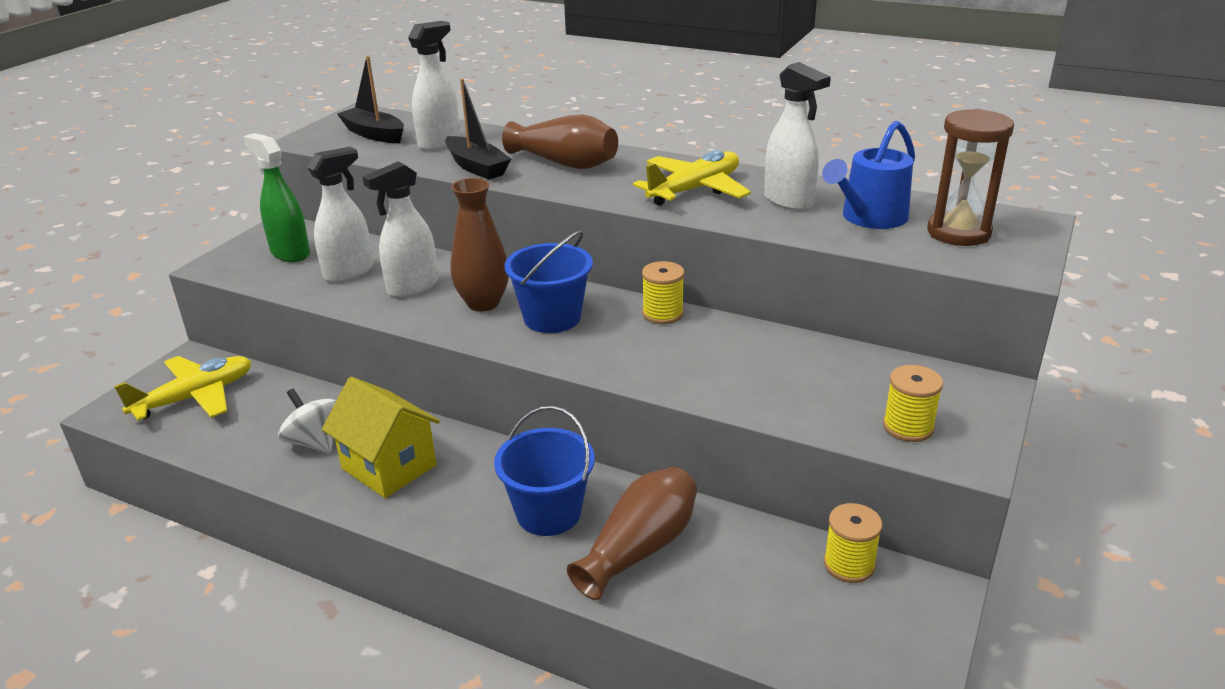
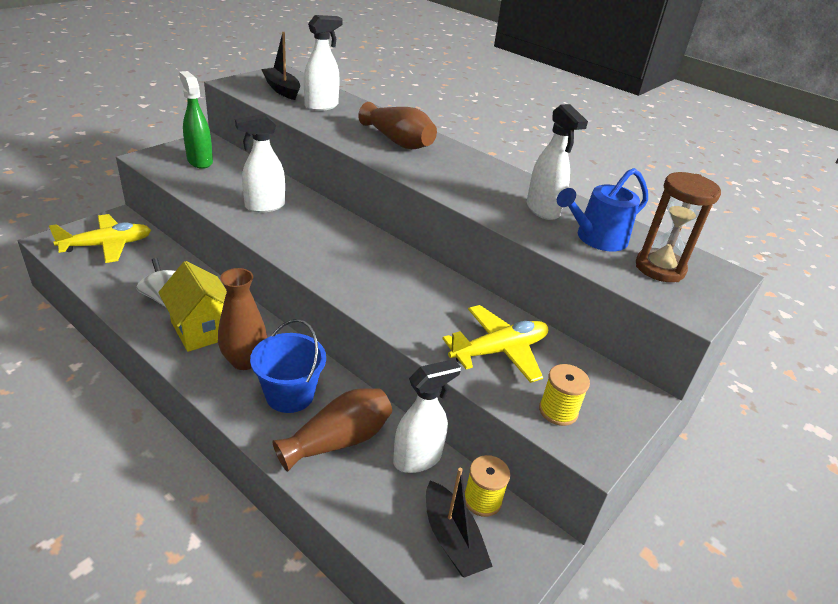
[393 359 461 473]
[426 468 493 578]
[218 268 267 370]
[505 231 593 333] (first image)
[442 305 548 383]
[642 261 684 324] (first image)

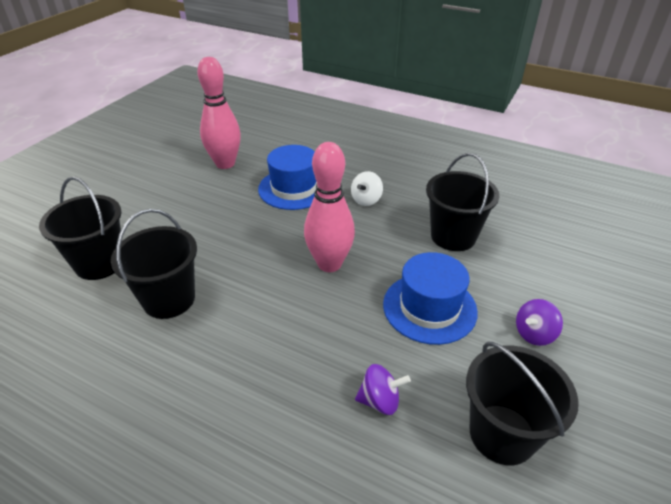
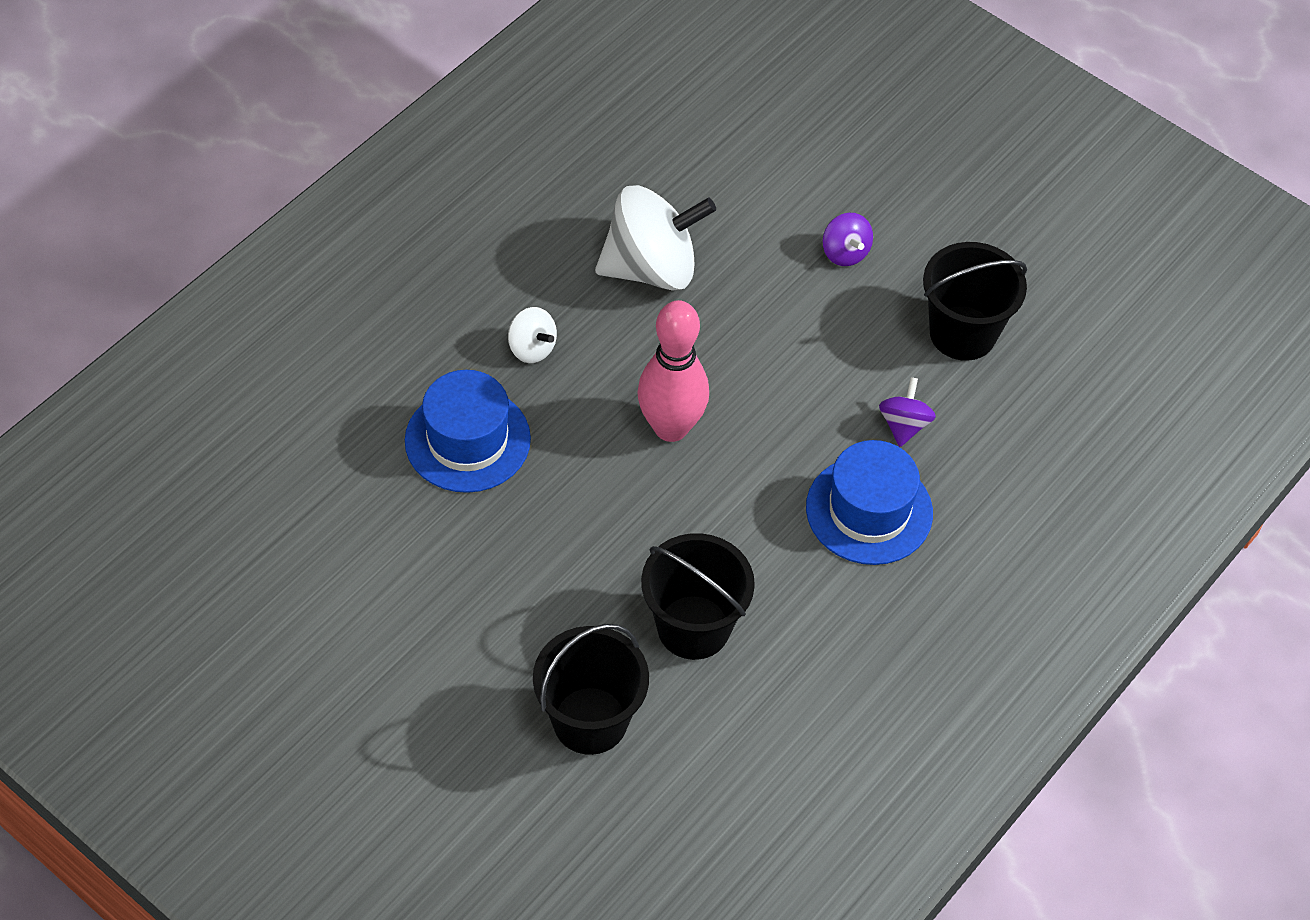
[197 57 241 169] (first image)
[806 440 933 565]
[595 185 716 291]

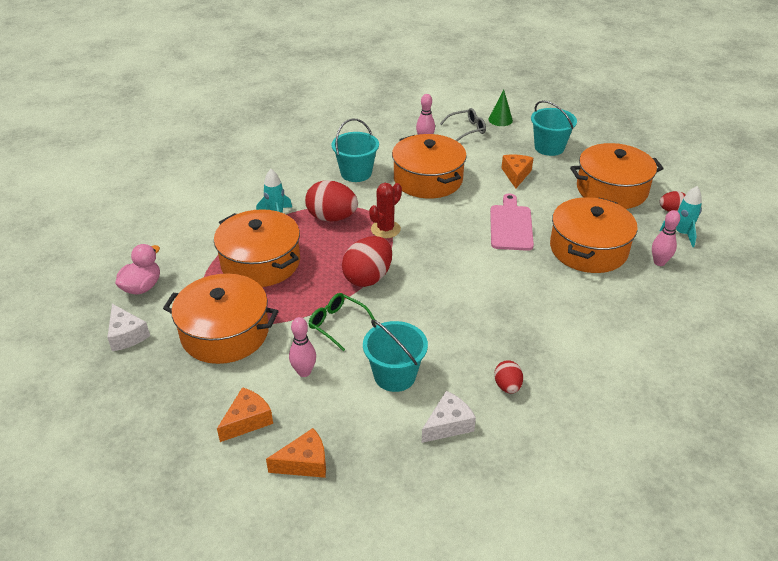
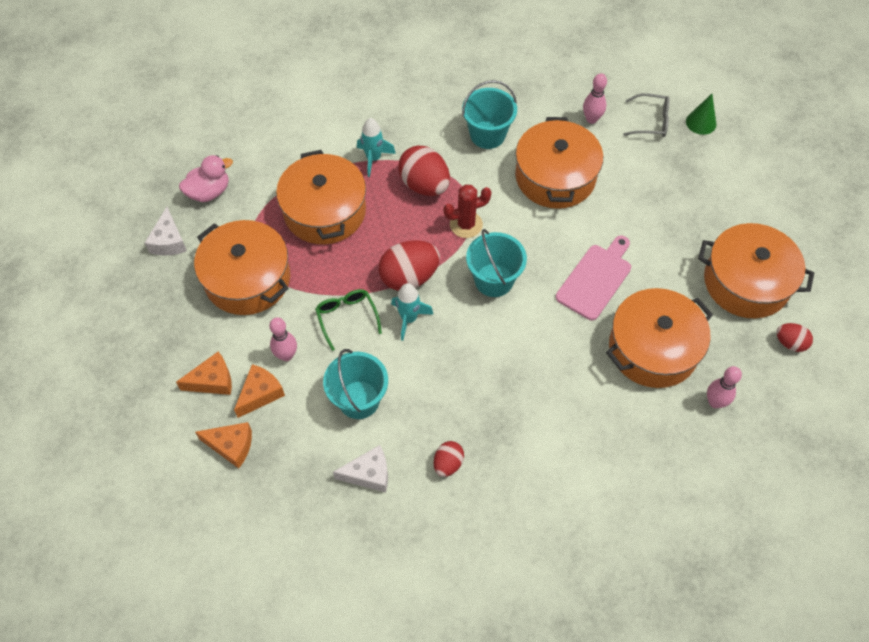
[234 364 285 418]
[466 229 527 297]
[391 283 434 341]

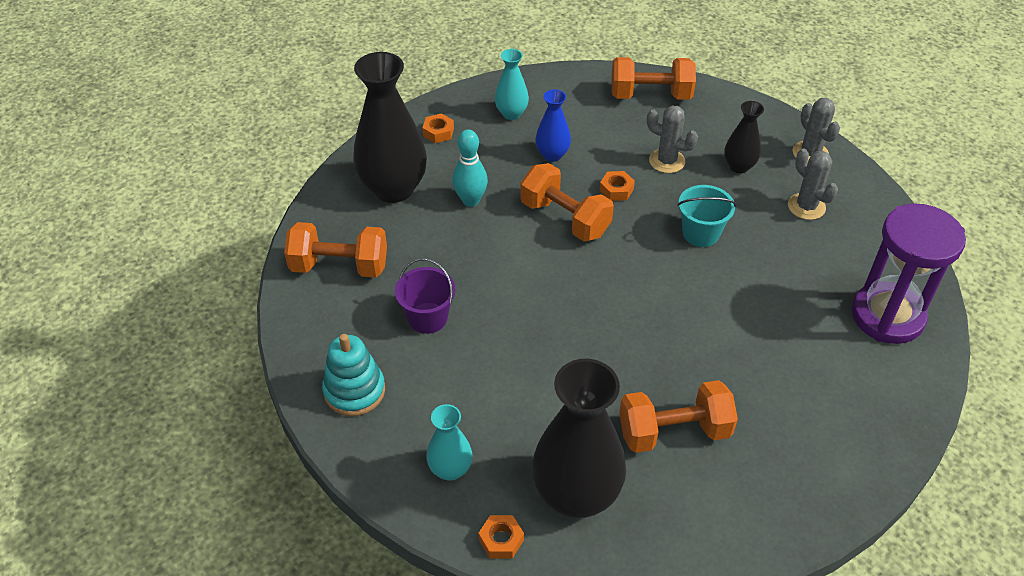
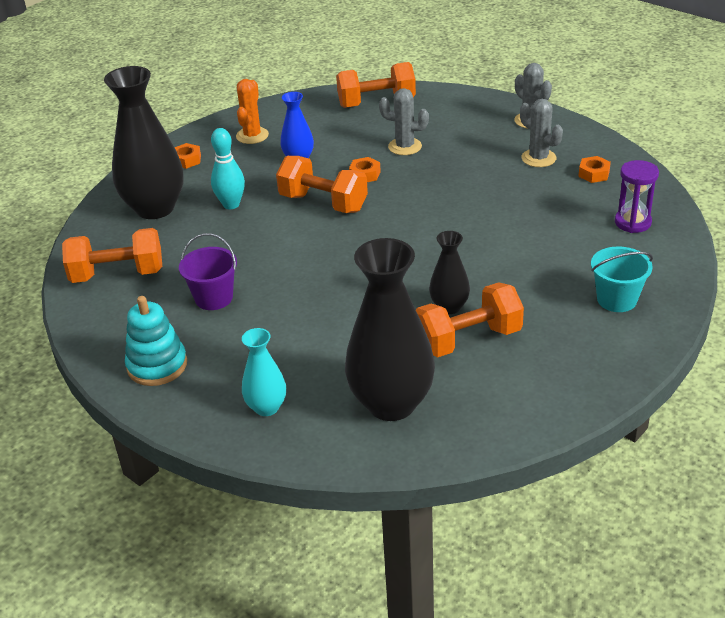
[578 156 611 183]
[236 79 269 144]
[591 247 653 312]
[429 231 470 314]
[615 160 659 233]

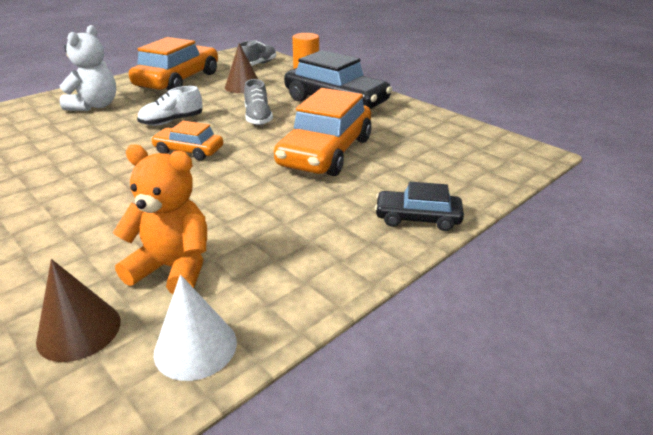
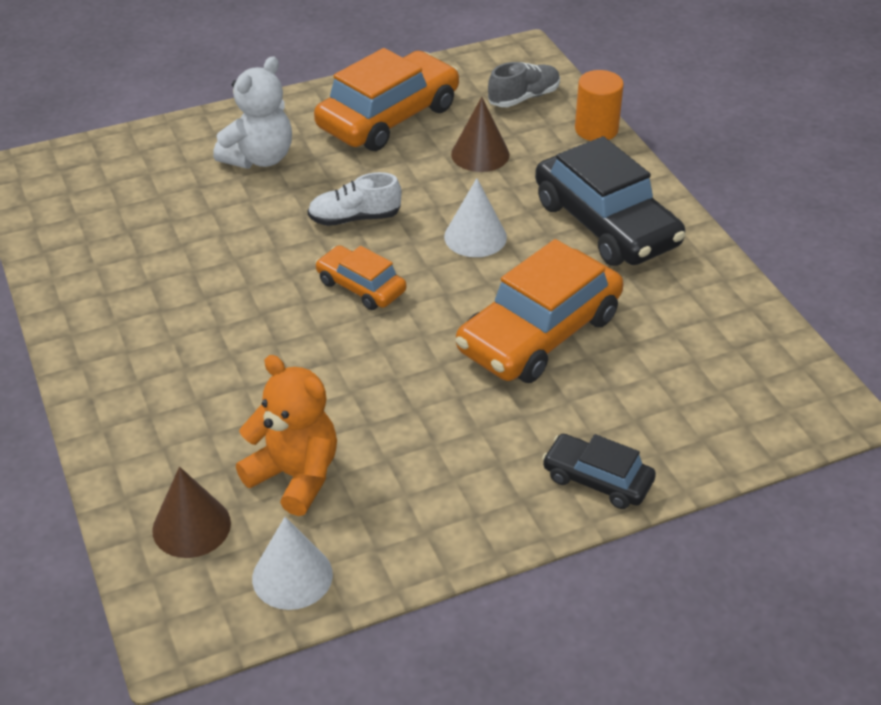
[444 178 507 257]

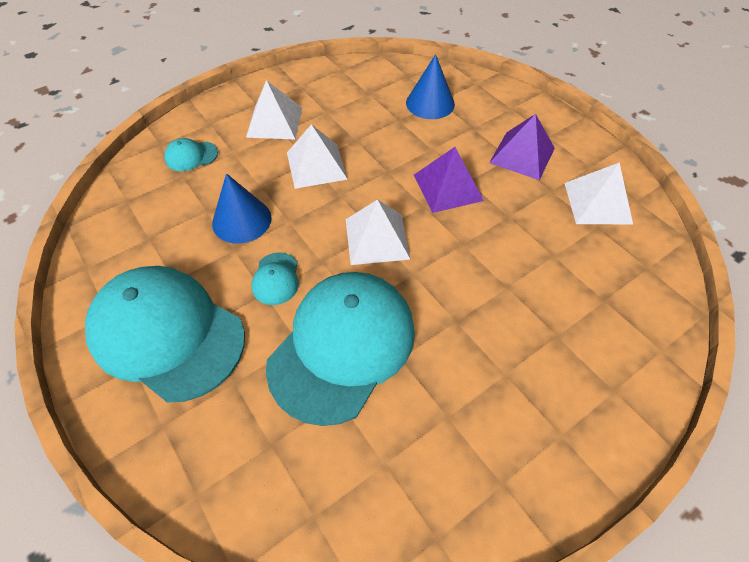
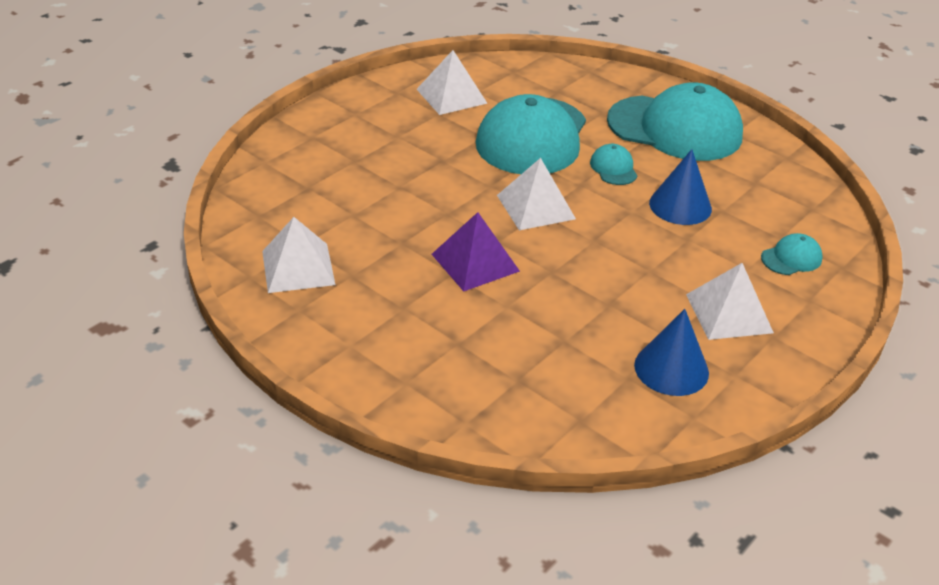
[416 50 488 115]
[634 309 709 396]
[489 114 555 180] (first image)

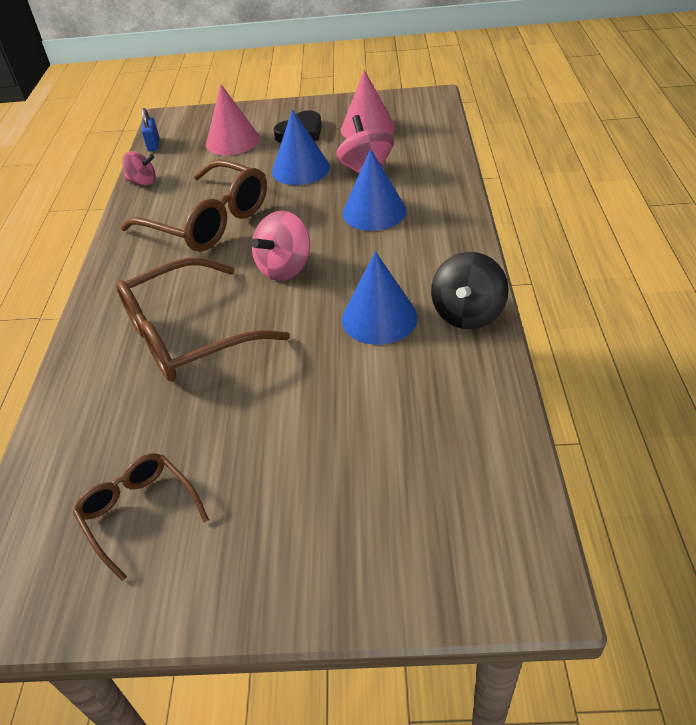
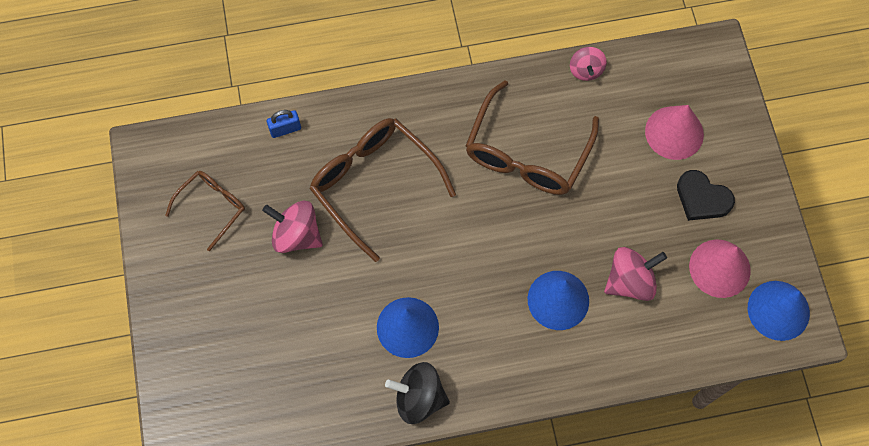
[267 110 301 138]
[262 201 323 253]
[748 281 810 341]

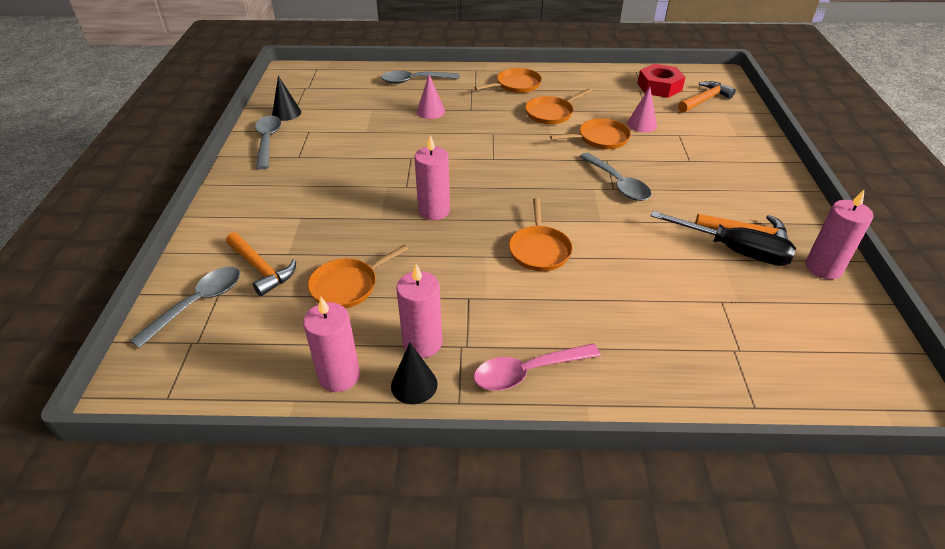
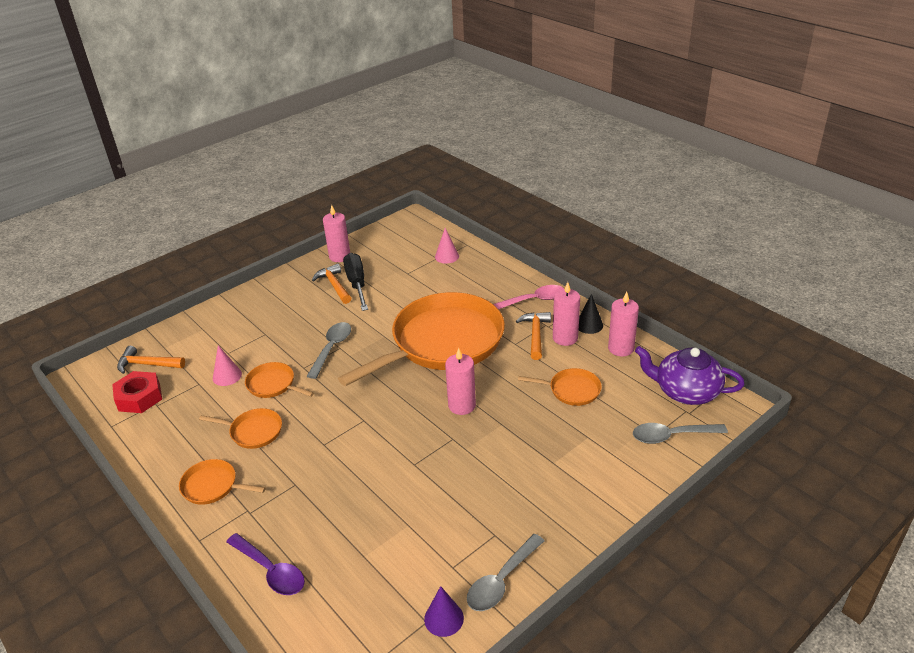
[516 312 551 360]
[424 586 464 637]
[226 533 305 595]
[435 228 459 264]
[493 285 564 309]
[338 292 505 386]
[635 346 745 405]

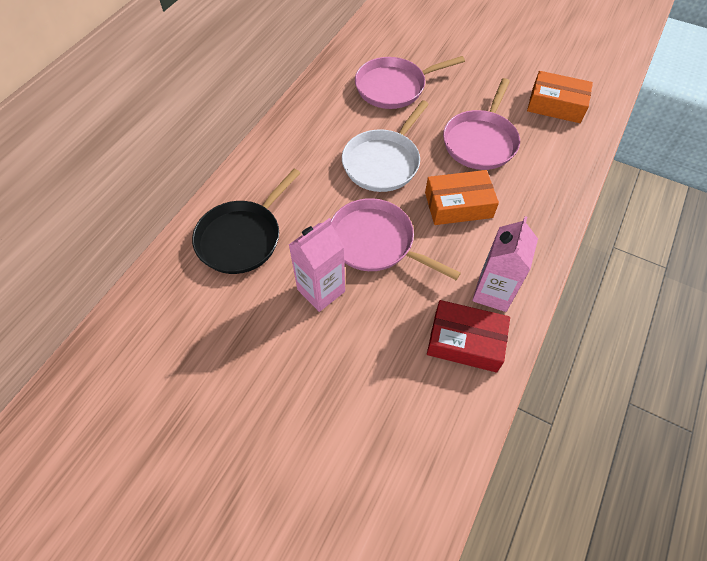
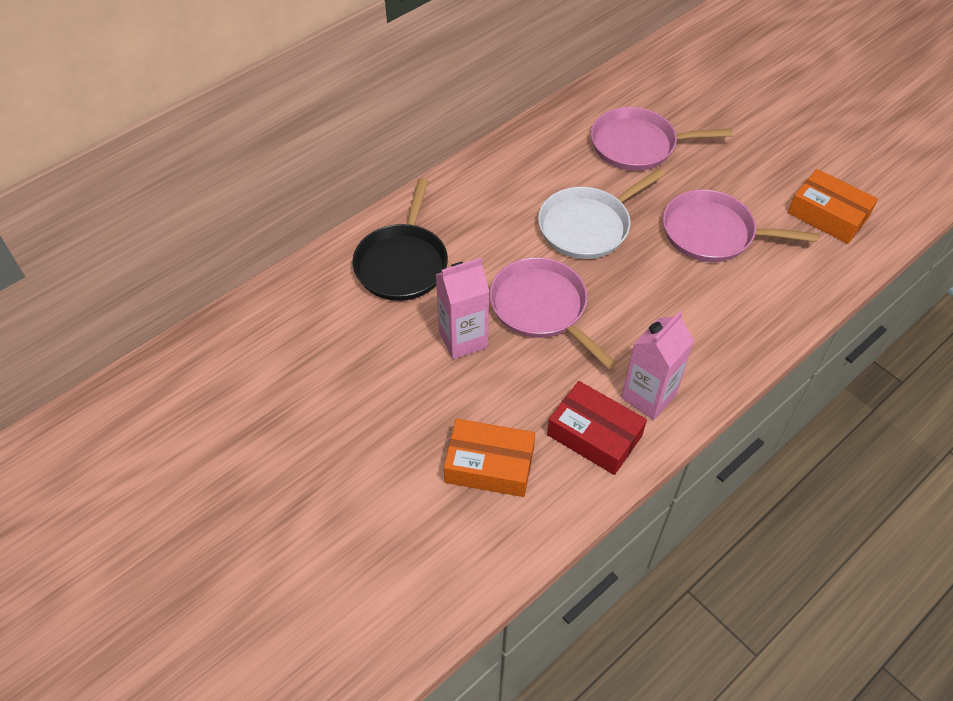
[353 178 448 301]
[444 419 535 497]
[663 189 819 262]

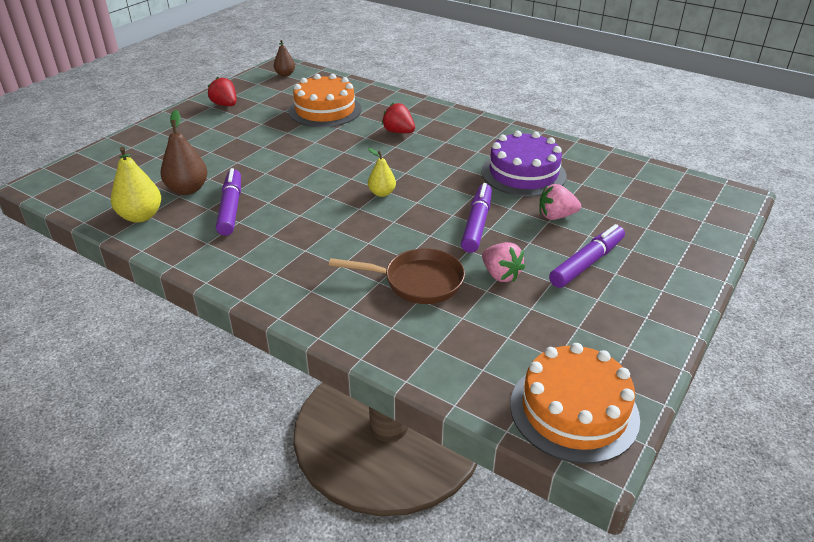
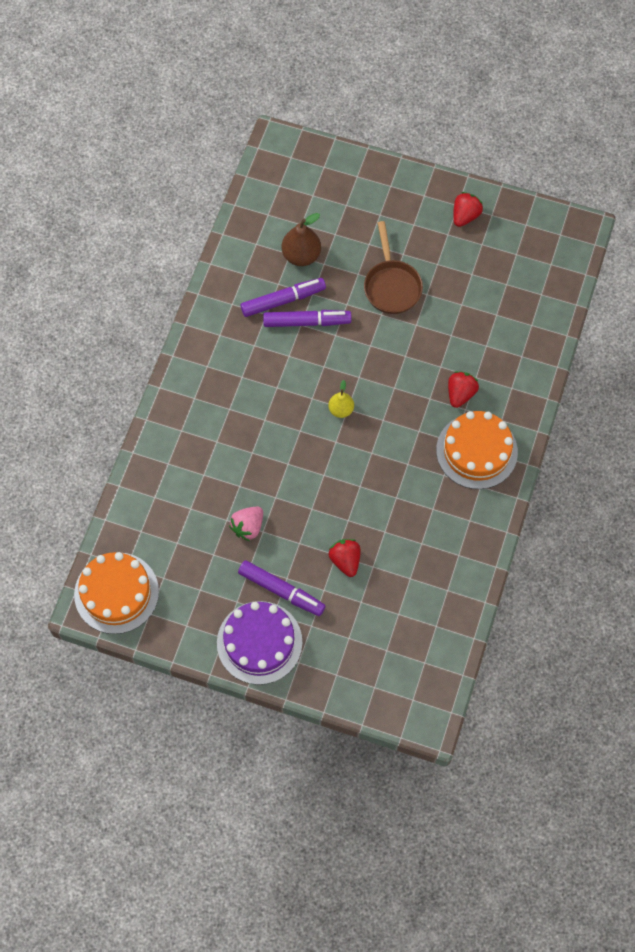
[111 147 161 223] (first image)
[274 40 295 77] (first image)
[436 411 518 489]
[364 221 423 314]
[263 310 352 327]
[217 601 302 685]
[329 539 361 577]

